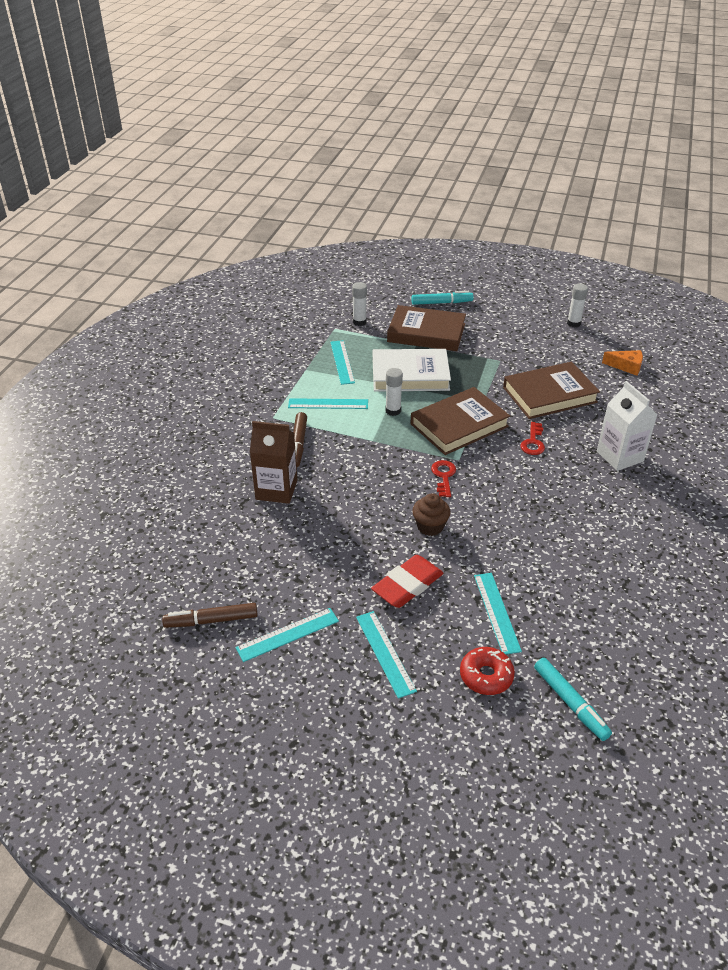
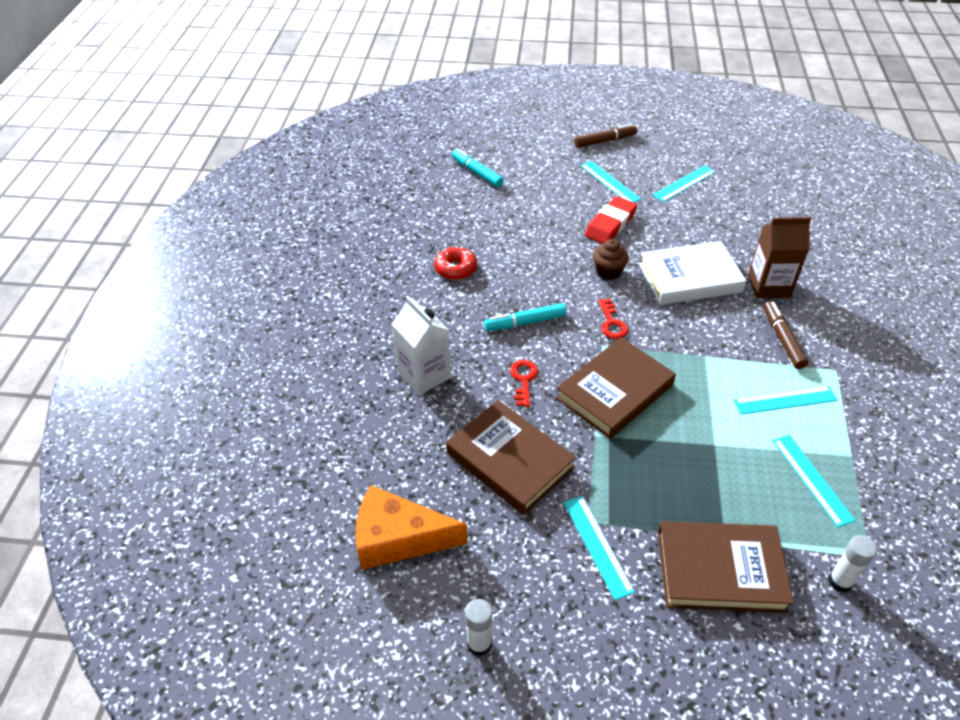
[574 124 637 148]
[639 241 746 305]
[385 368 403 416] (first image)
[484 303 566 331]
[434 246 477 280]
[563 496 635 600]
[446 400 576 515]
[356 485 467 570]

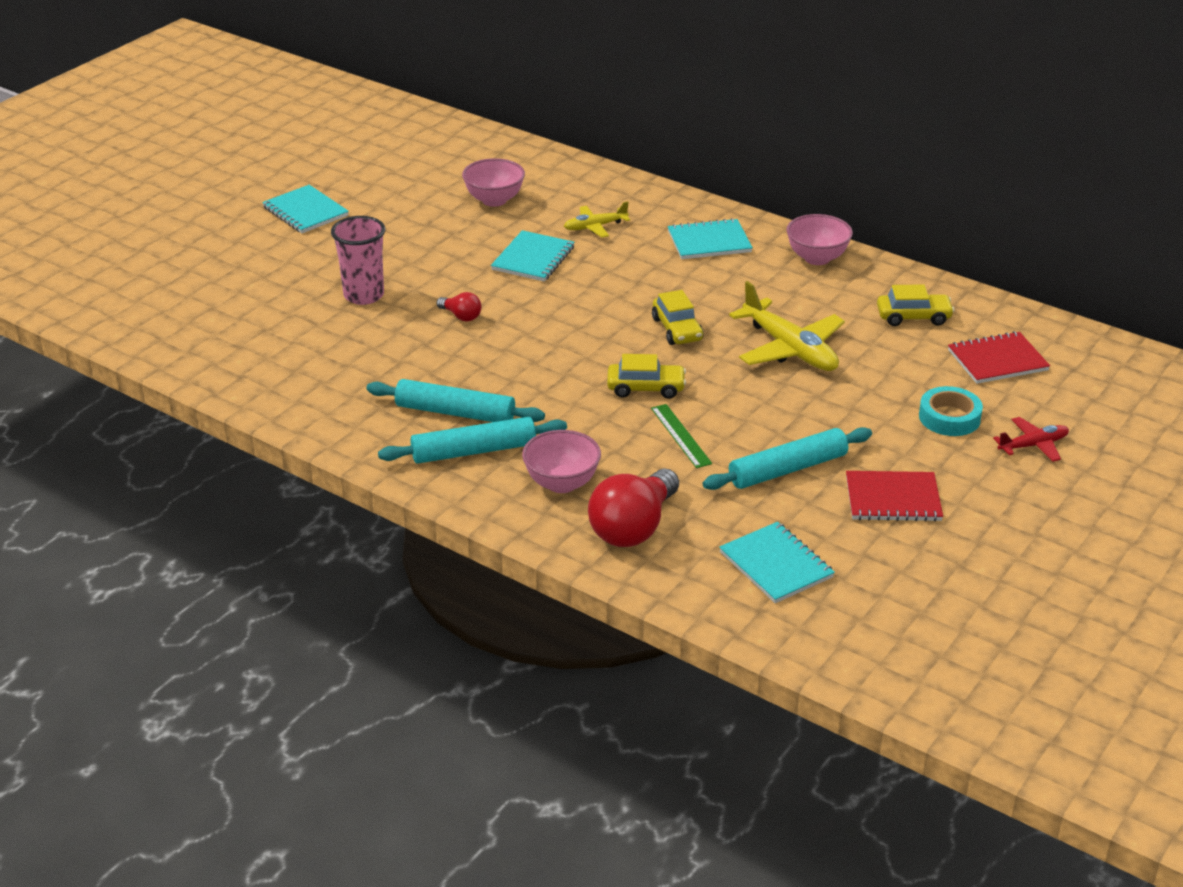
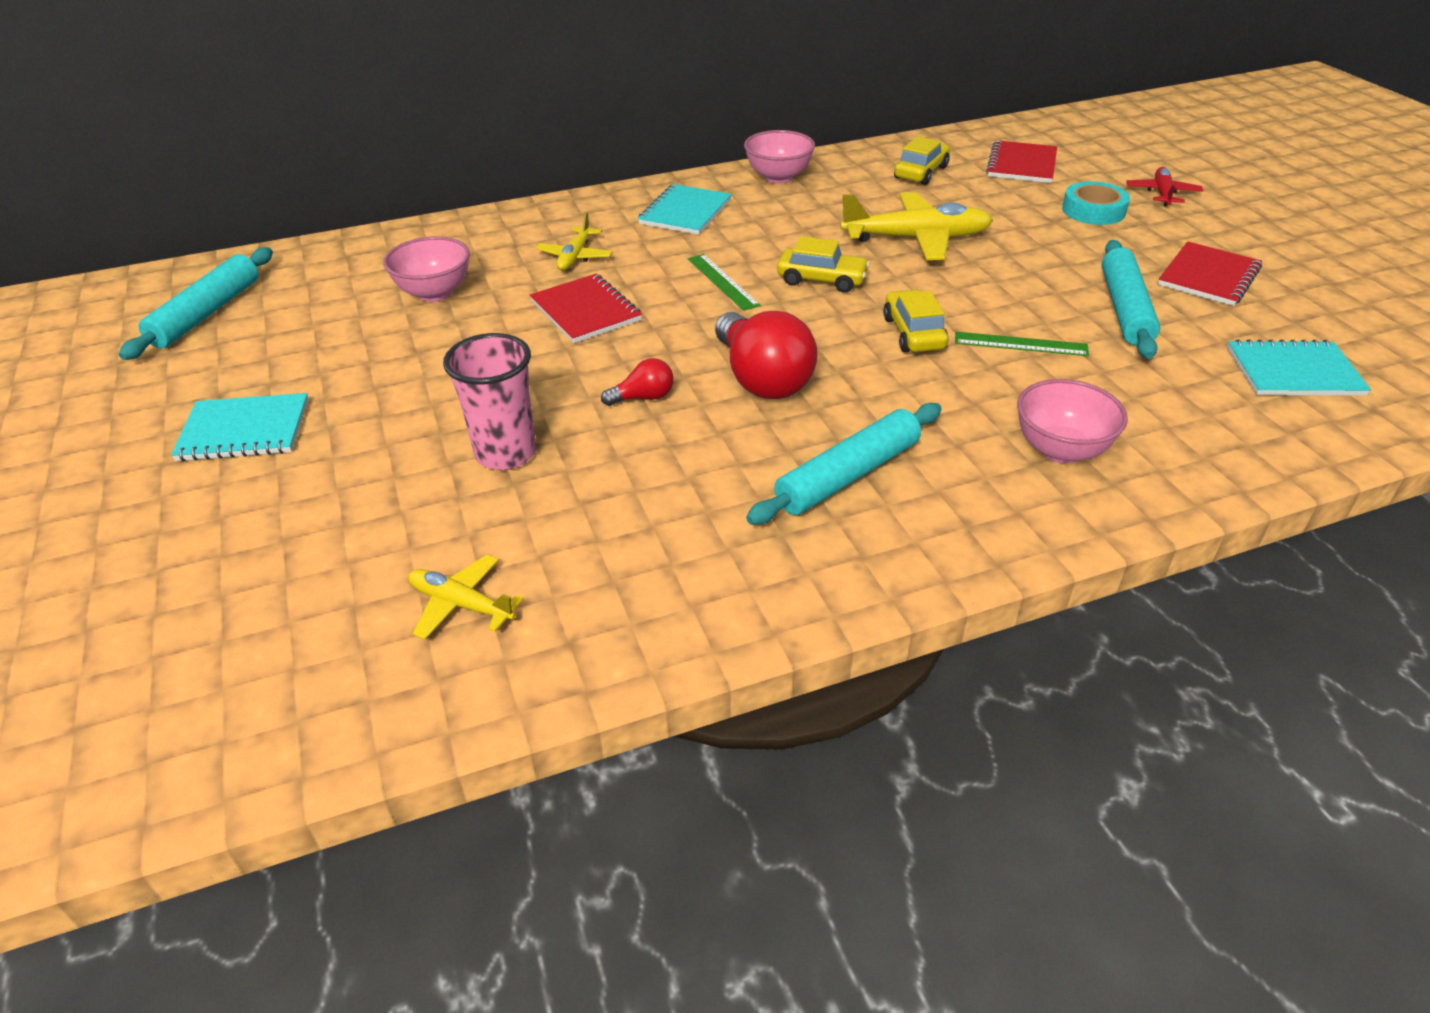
[119 247 273 360]
[530 274 642 343]
[715 311 818 399]
[883 290 949 352]
[408 555 524 639]
[688 254 761 311]

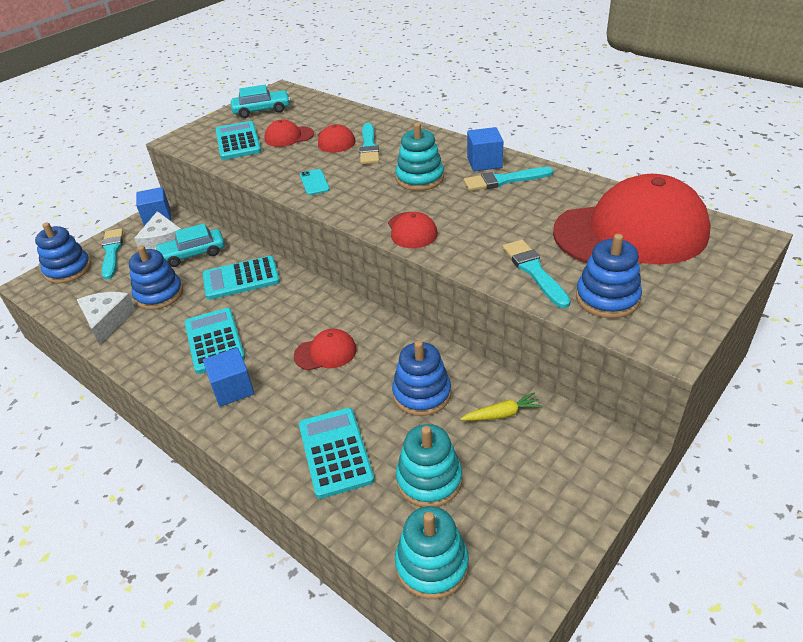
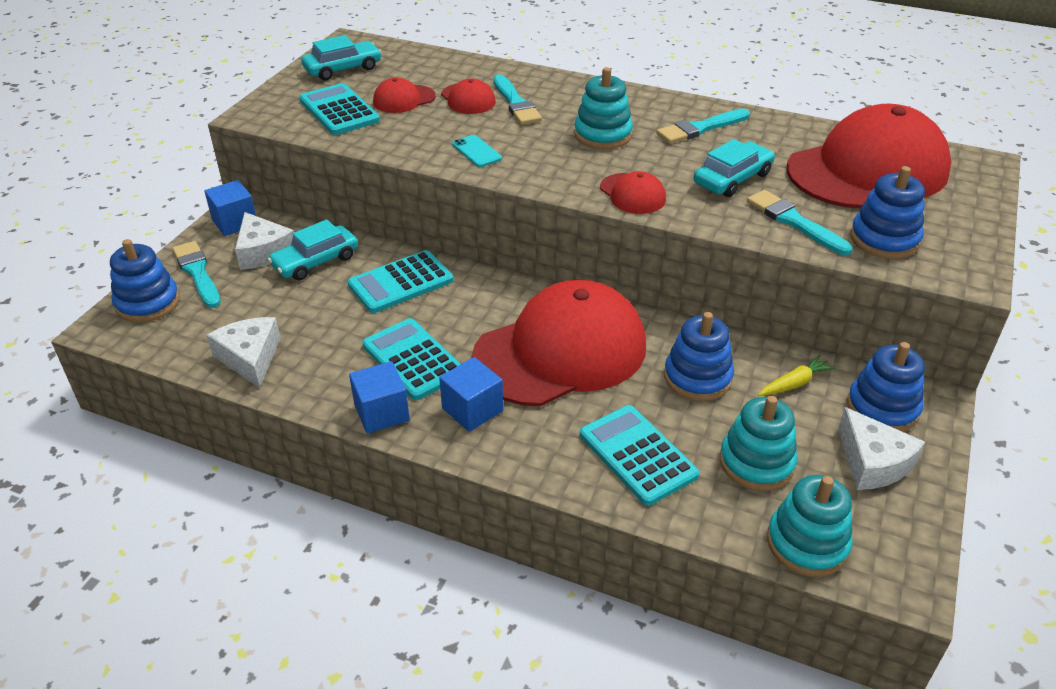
[847 342 925 432]
[471 280 646 406]
[349 361 410 434]
[694 139 775 197]
[838 407 925 490]

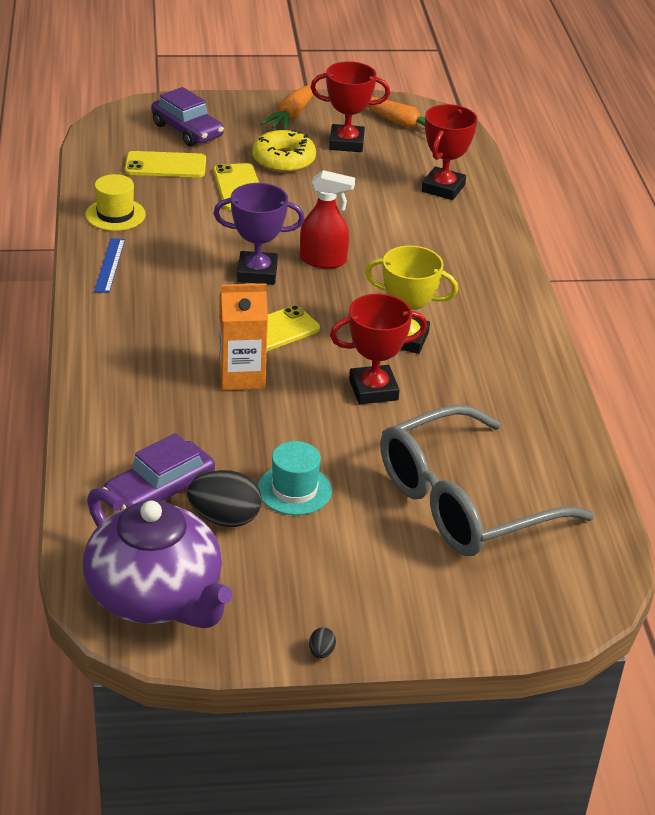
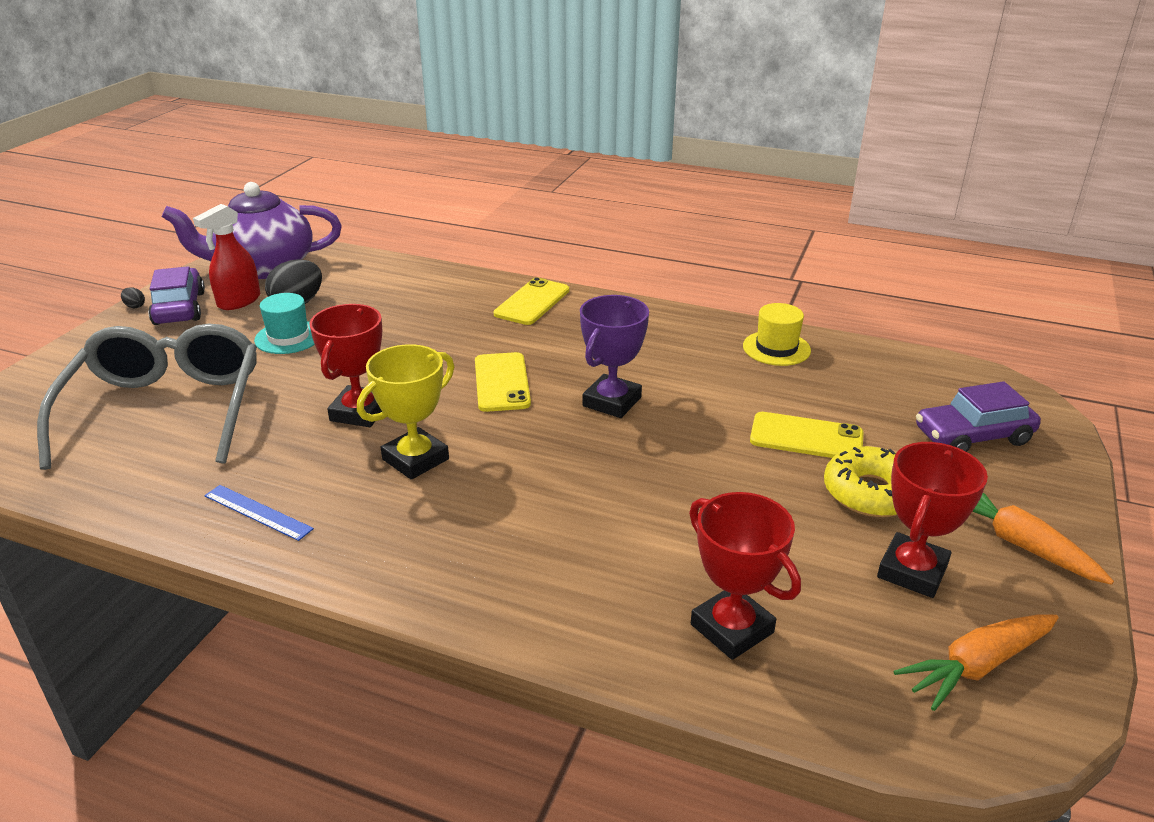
[204 485 314 541]
[148 266 205 325]
[494 277 569 325]
[219 283 268 390] (first image)
[193 204 260 310]

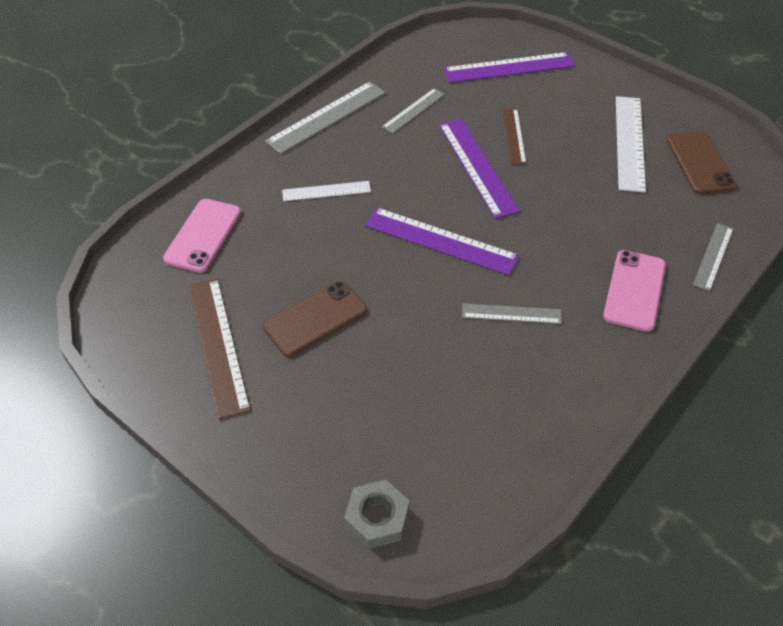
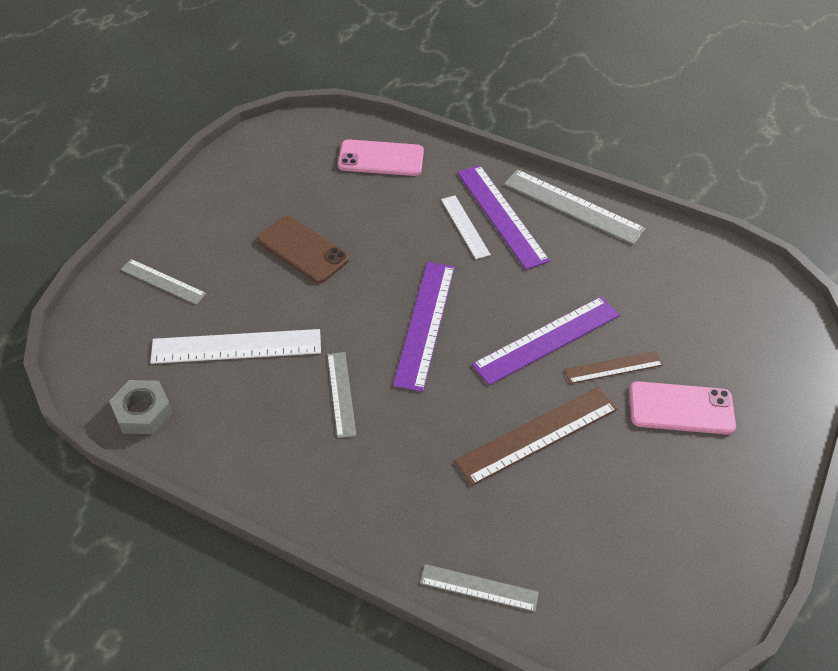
[454 387 618 486]
[109 380 173 434]
[120 259 206 305]
[457 165 550 270]
[629 381 736 435]
[150 329 321 364]
[667 131 737 194] (first image)

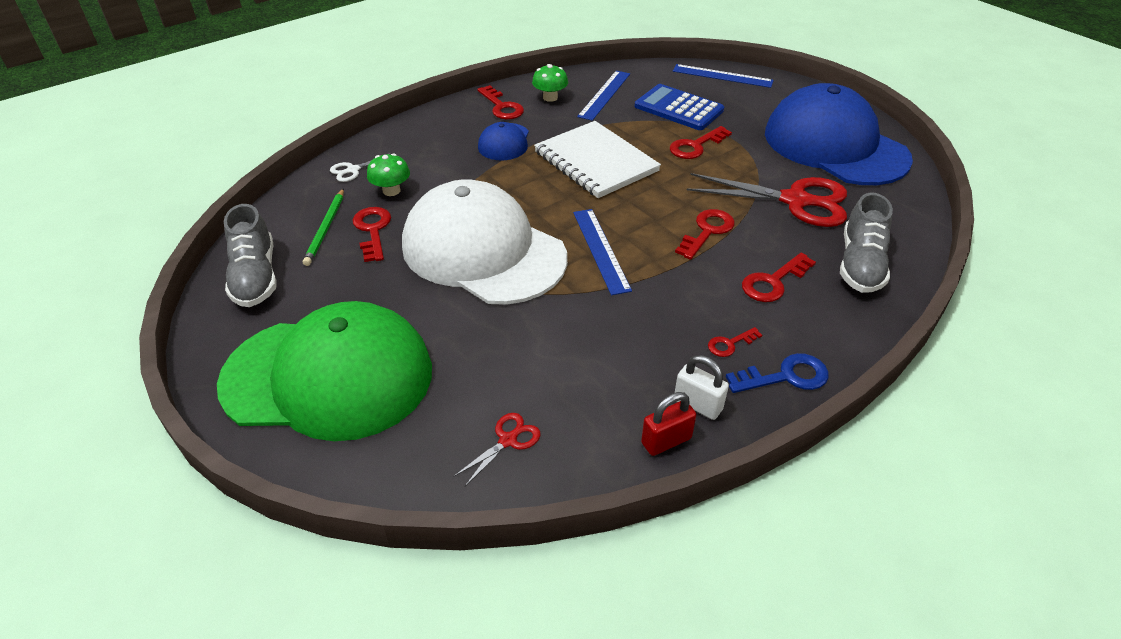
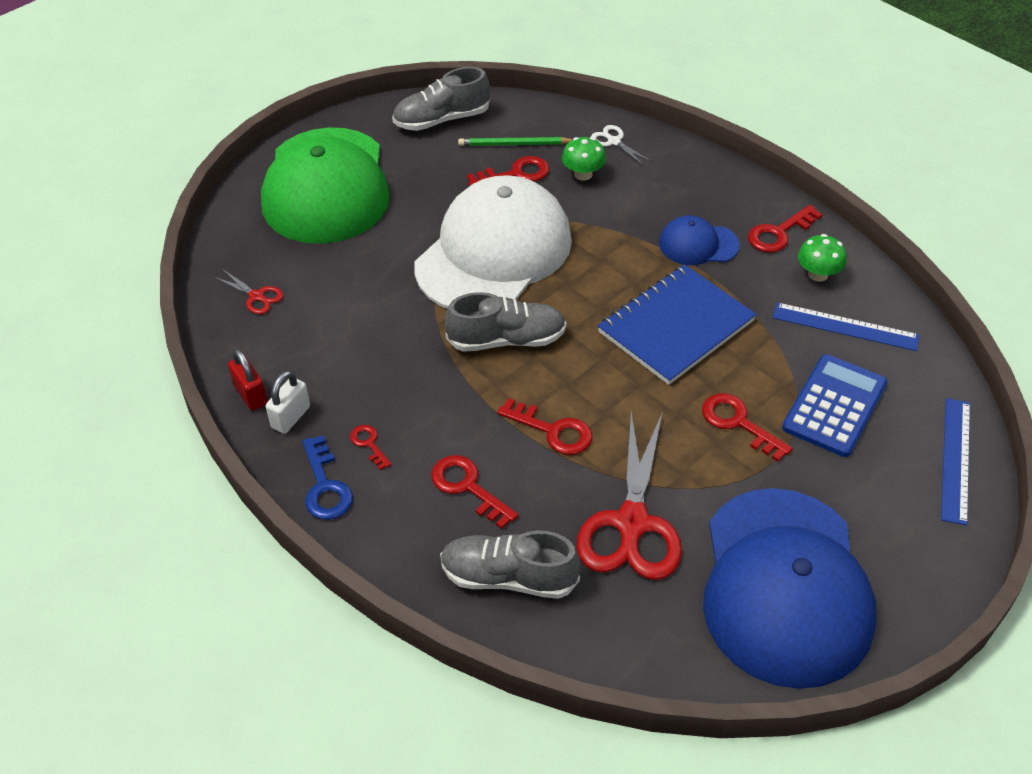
[598 264 757 385]
[445 292 567 352]
[703 488 877 689]

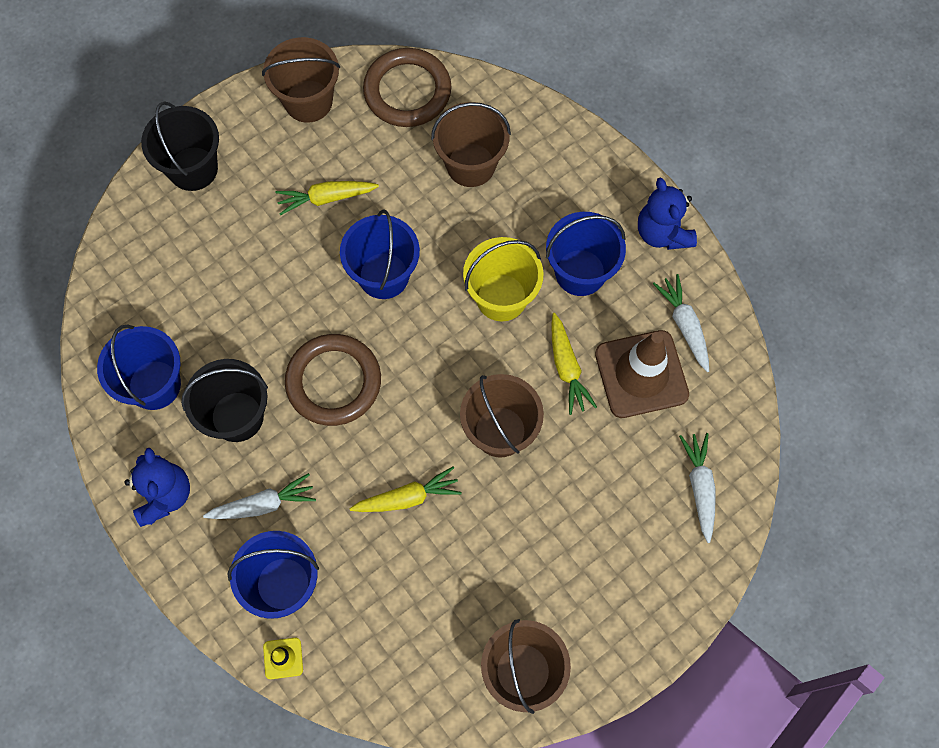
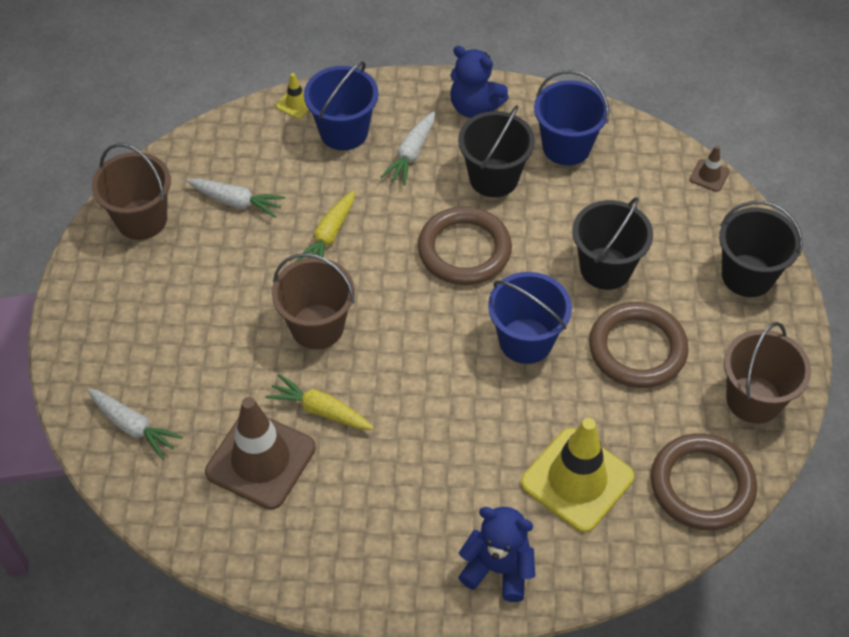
[589 302 689 388]
[521 418 634 532]
[463 237 544 321] (first image)
[546 212 626 296] (first image)
[458 507 535 602]
[186 178 285 218]
[572 197 653 290]
[689 145 729 192]

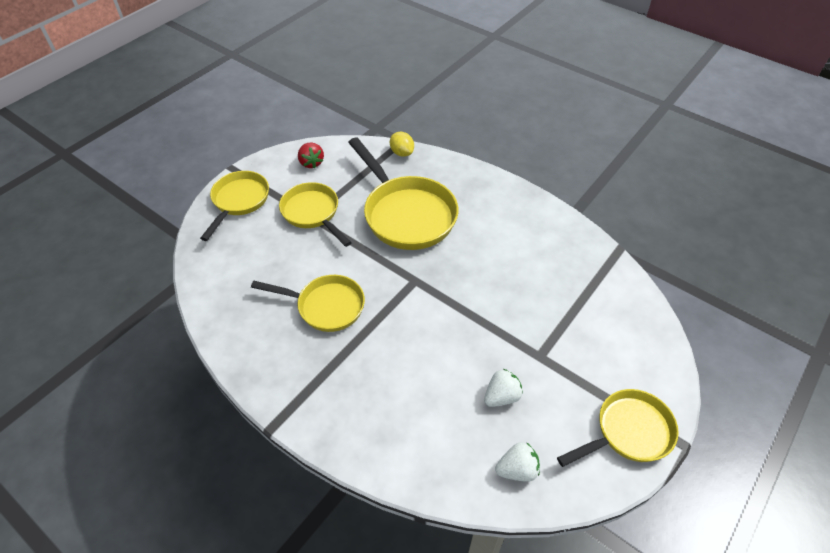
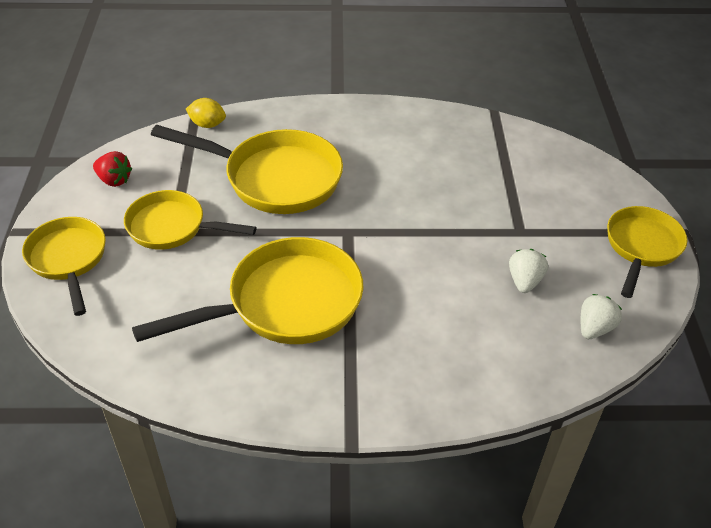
[132 237 363 344]

